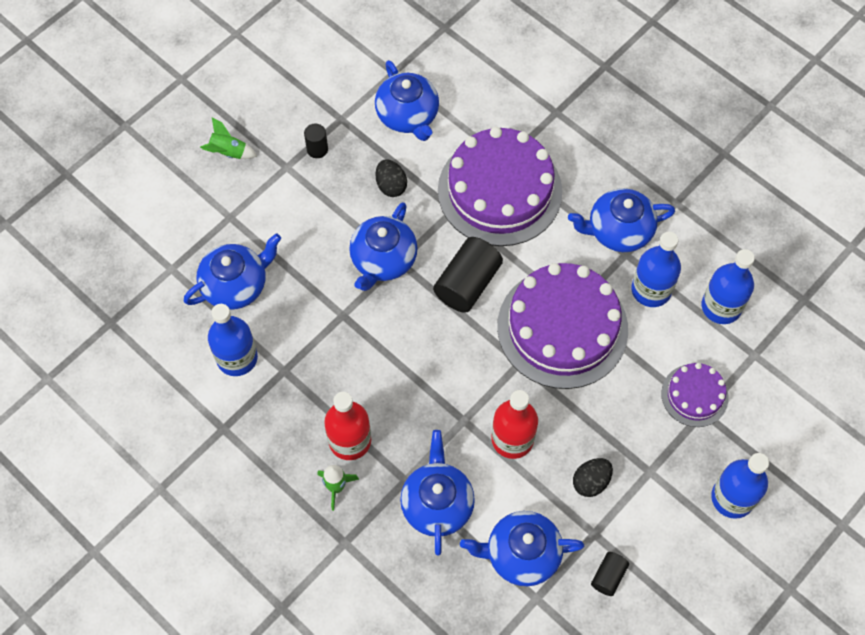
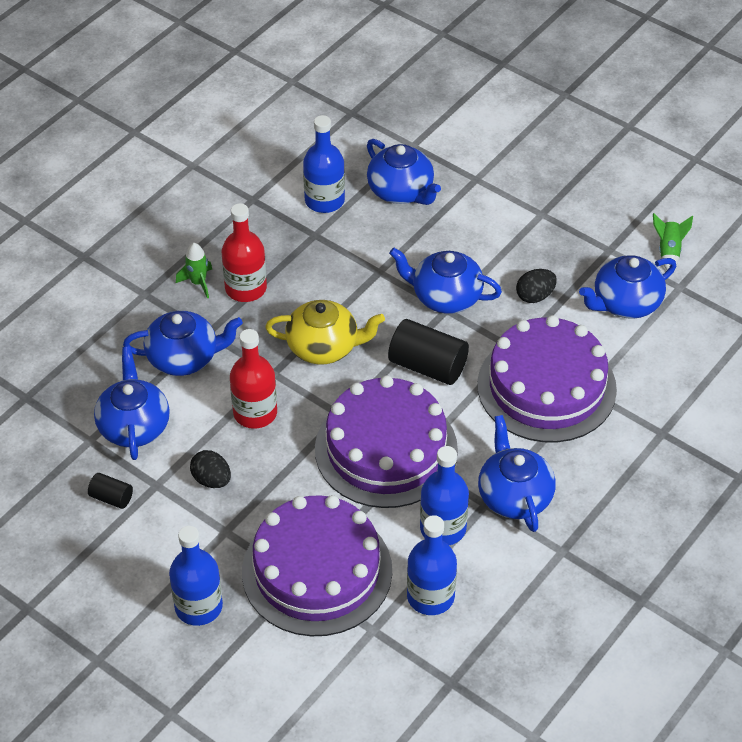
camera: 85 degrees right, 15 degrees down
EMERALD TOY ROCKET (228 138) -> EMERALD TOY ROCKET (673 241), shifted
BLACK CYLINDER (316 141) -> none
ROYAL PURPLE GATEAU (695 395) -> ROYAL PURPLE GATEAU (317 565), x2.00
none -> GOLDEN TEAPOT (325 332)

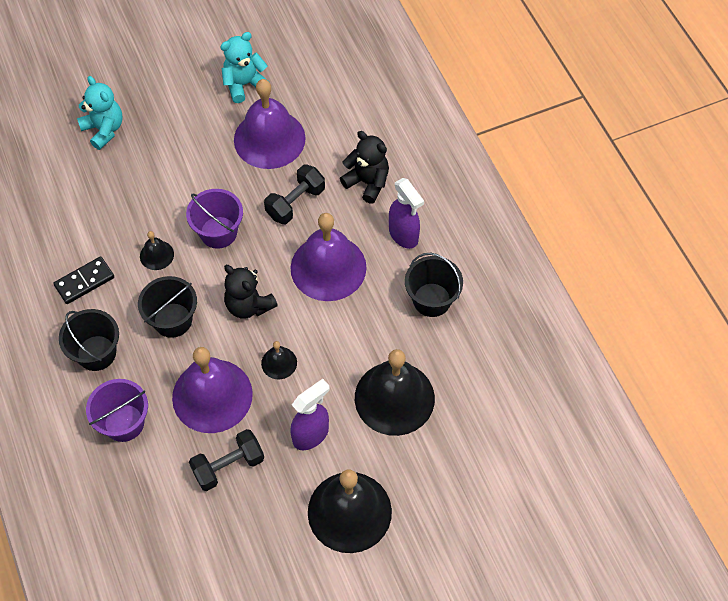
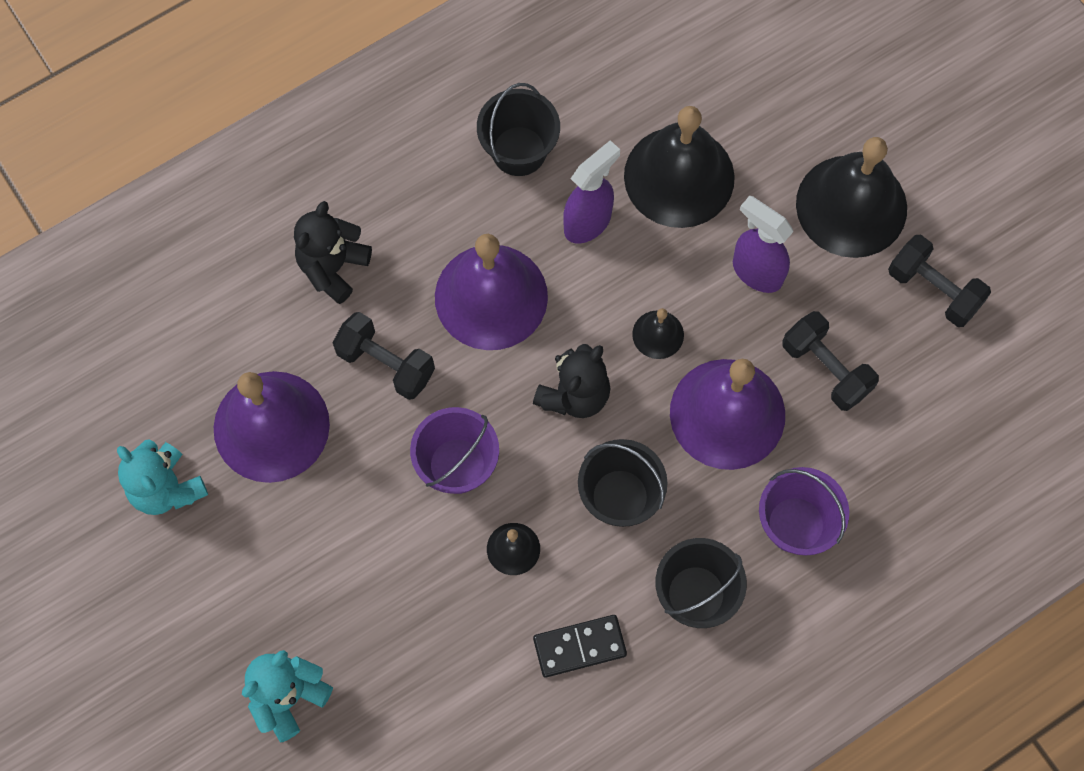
camera: 100 degrees left, 10 degrees up
BLACK DOMINO PIECE (83 280) -> BLACK DOMINO PIECE (580 646), 60 degrees counterclockwise
ROYAL PURPLE SPRAYER (406 213) -> ROYAL PURPLE SPRAYER (591 192), shifted
none -> BLACK HAND WEIGHT (939 281)

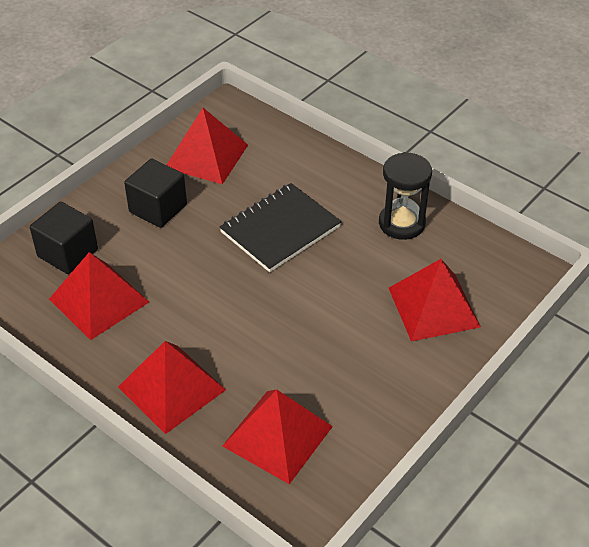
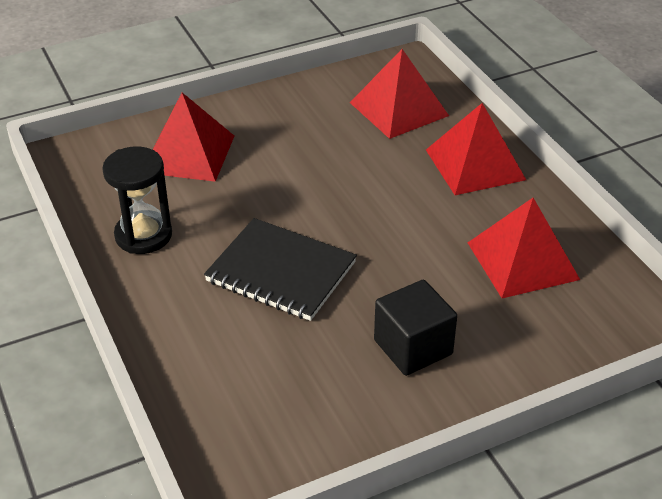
camera: 155 degrees left, 5 degrees down
BLACK SOLID CUBE (64 238) -> none
RED PYRAMID SHAPE (207 146) -> none
BLACK NOTEBOOK (281 227) -> BLACK NOTEBOOK (280 269), 45 degrees clockwise

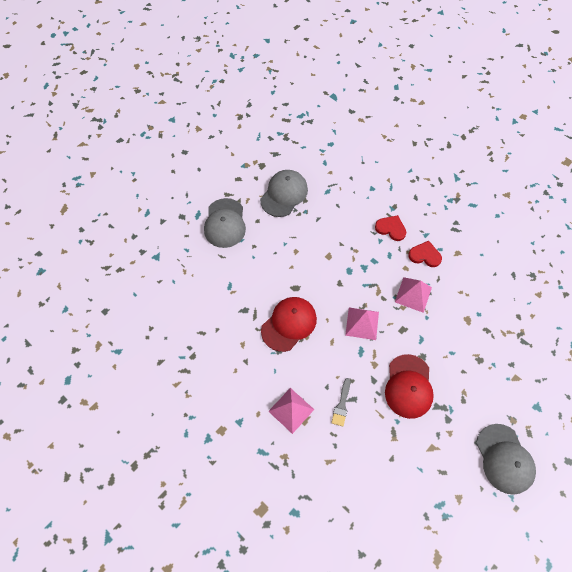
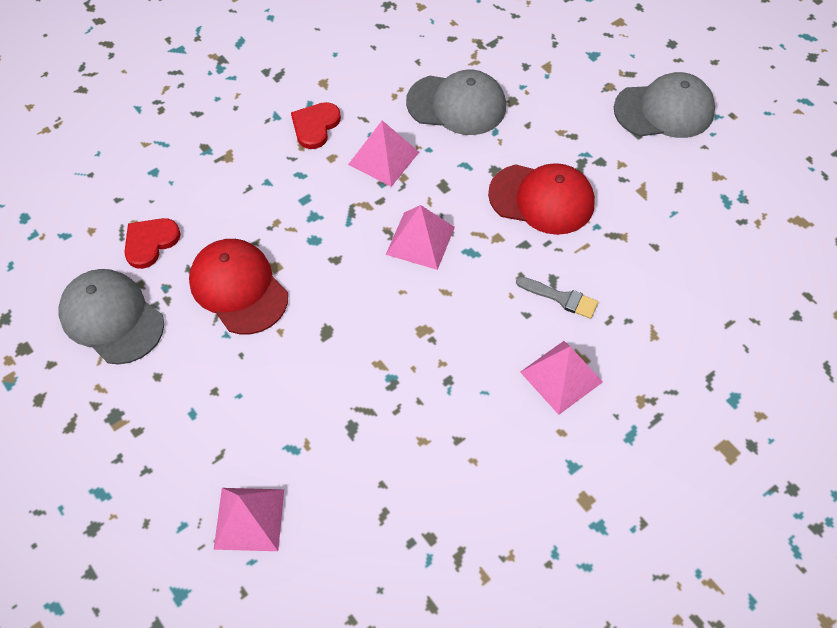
camera: 80 degrees left, 5 degrees down
GREY PEAKED CAP (225 223) -> GREY PEAKED CAP (456 102), shifted
RED PEAKED CAP (289 324) -> RED PEAKED CAP (238 286), shifted
RED LOVE HEART (390 228) -> RED LOVE HEART (152 243), shifted
none -> ROSY PYRAMID SHAPE (249 519)

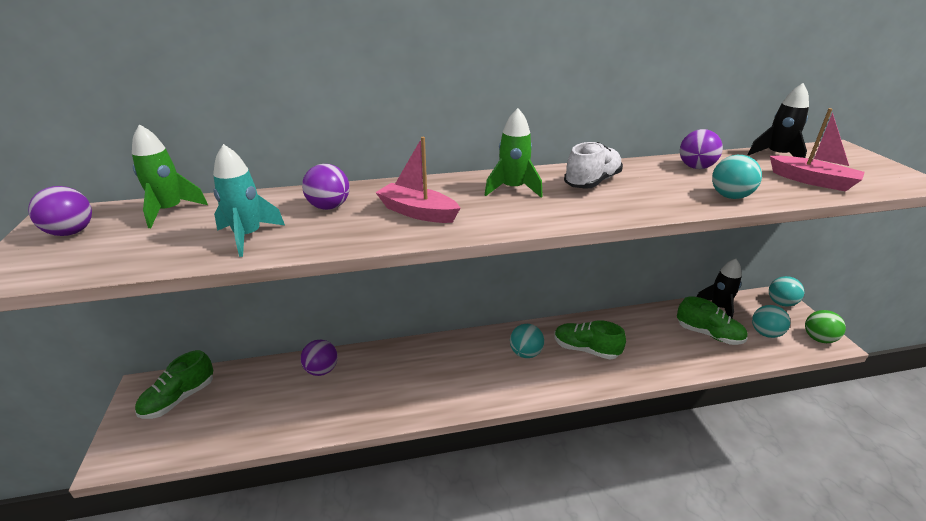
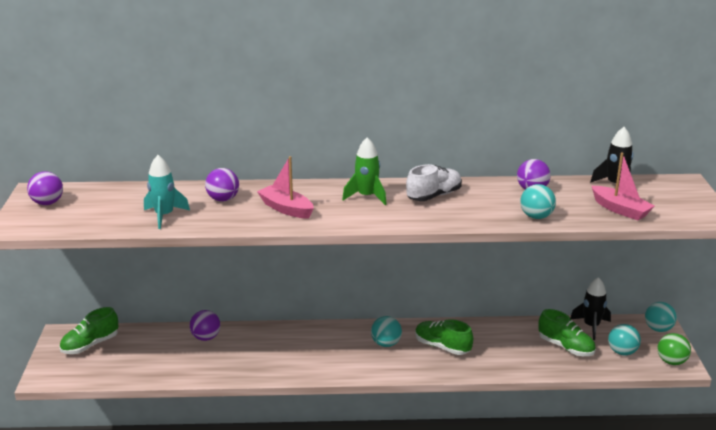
camera: 10 degrees right, 5 degrees down
EMERALD TOY ROCKET (170 176) -> none

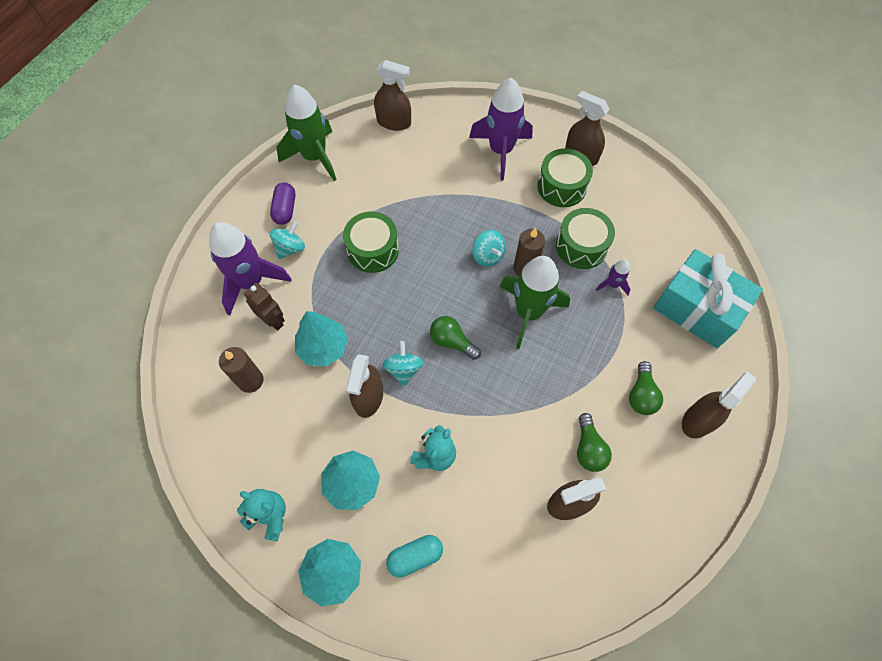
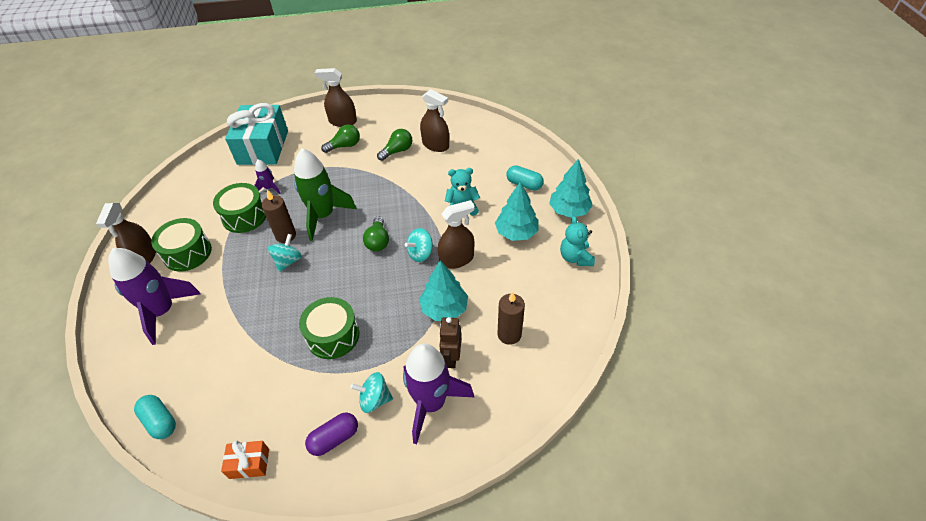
camera: 125 degrees left, 15 degrees down
EMERALD TOY ROCKET (307 132) -> ORANGE-COLOURED PRESENT (245 460)
RUSSET SPRAYER (392 95) -> TURQUOISE PILL (155 417)

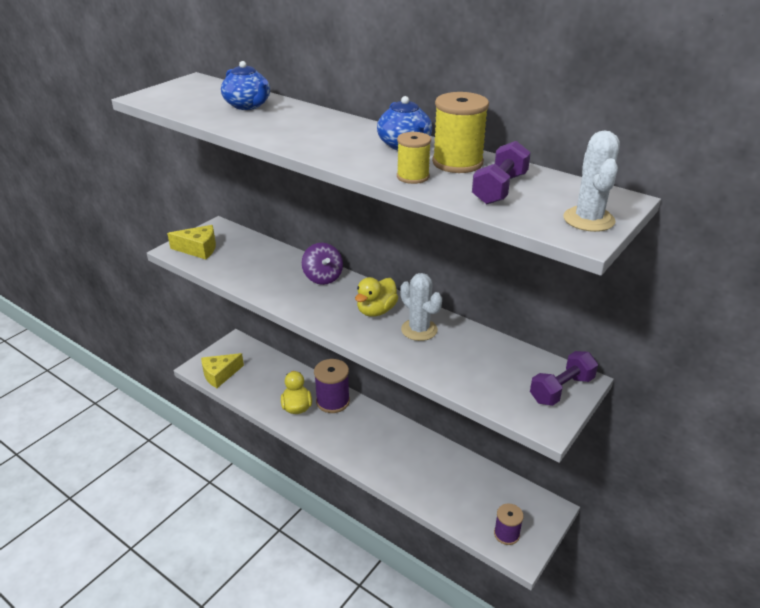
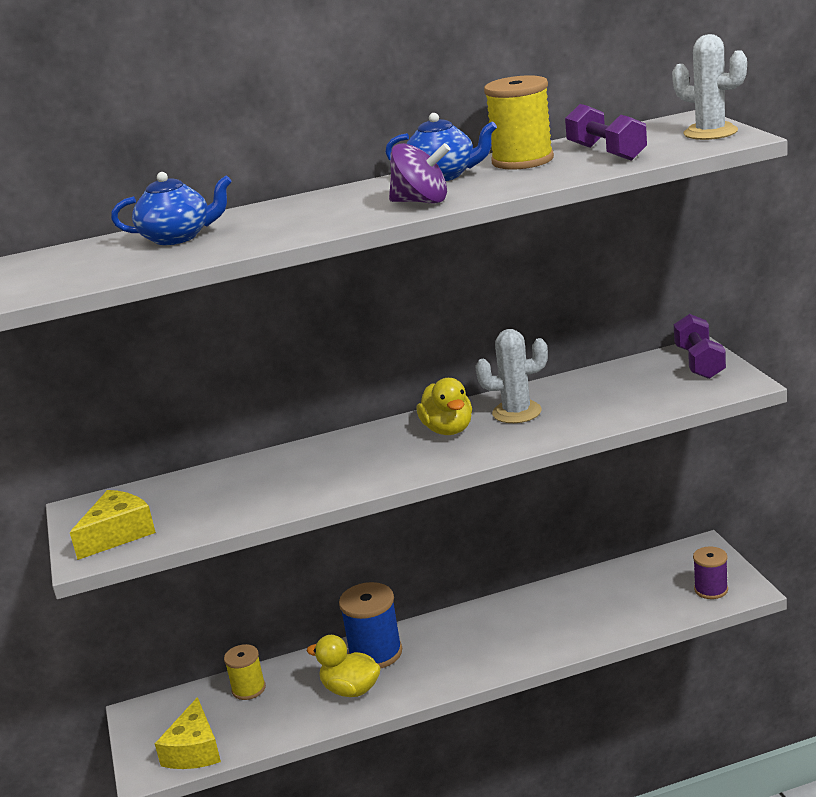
camera: 50 degrees left, 10 degrees down
ROYAL PURPLE WHIRLIGIG (322 264) -> ROYAL PURPLE WHIRLIGIG (419 173), shifted
ROYAL PURPLE SPOOL (332 386) -> COBALT SPOOL (370 625)
GOLDEN SPOOL (414 158) -> GOLDEN SPOOL (245 672), shifted

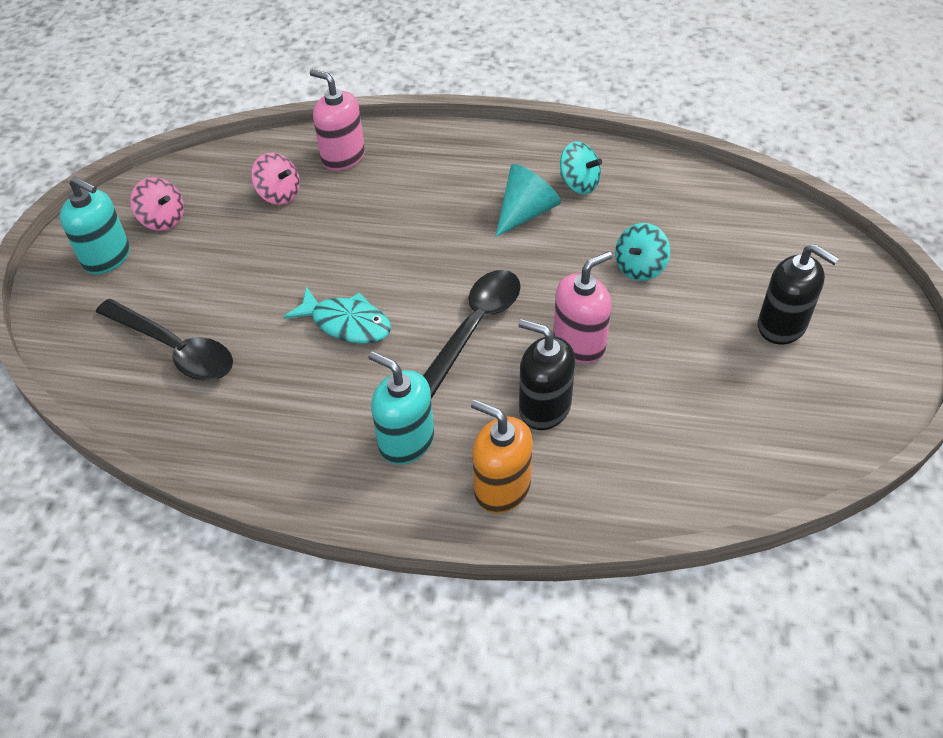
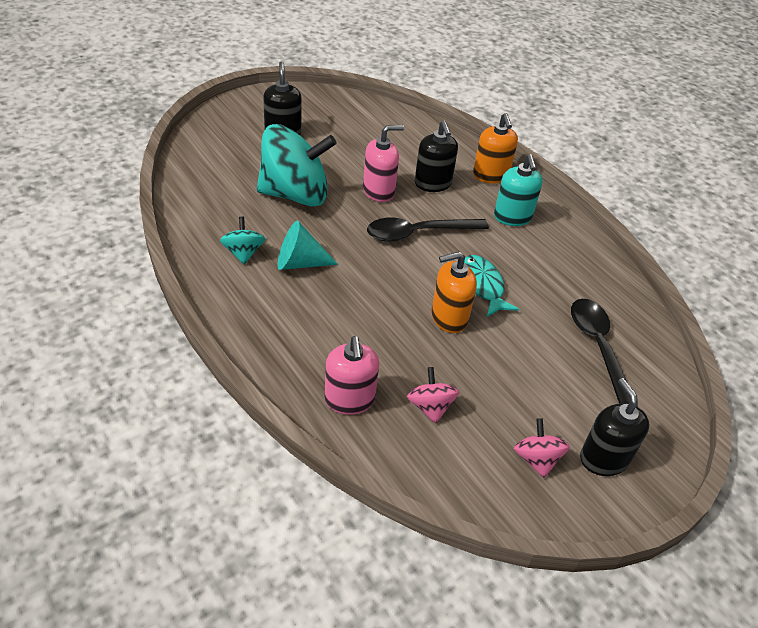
camera: 140 degrees left, 5 degrees down
TURQUOISE SOAP DISPENSER (95 225) -> BLACK SOAP DISPENSER (614 427)
ROSY SOAP DISPENSER (582 307) -> ROSY SOAP DISPENSER (383 163), 150 degrees clockwise
TURQUOISE WHIRLIGIG (642 252) -> TURQUOISE WHIRLIGIG (297 165), x2.21
none -> ORANGE-COLOURED SOAP DISPENSER (454 292)

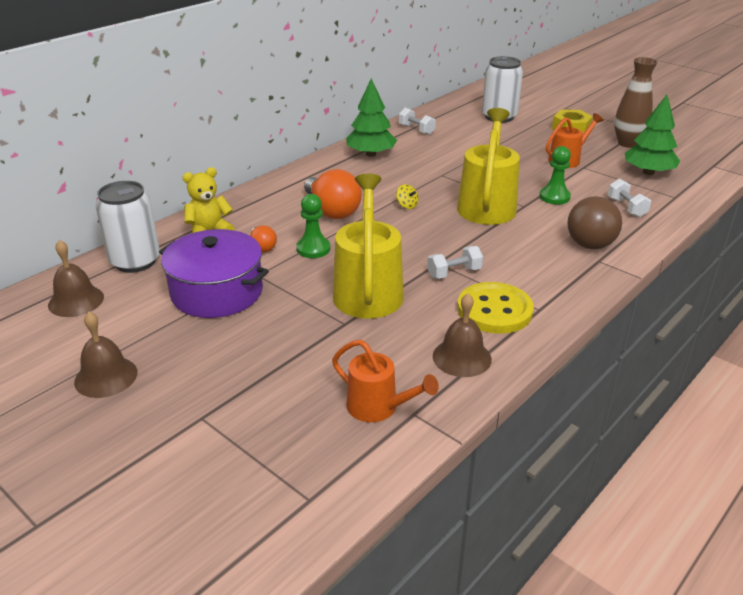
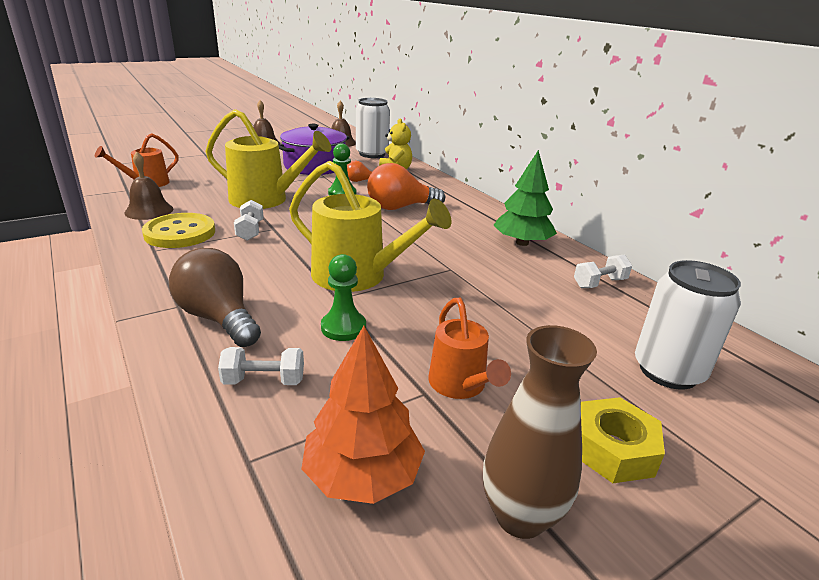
camera: 105 degrees right, 5 degrees down
GOLDEN WHIRLIGIG (407 196) -> none
EMERALD TOY TREE (652 135) -> ORANGE-COLOURED TOY TREE (363 415)

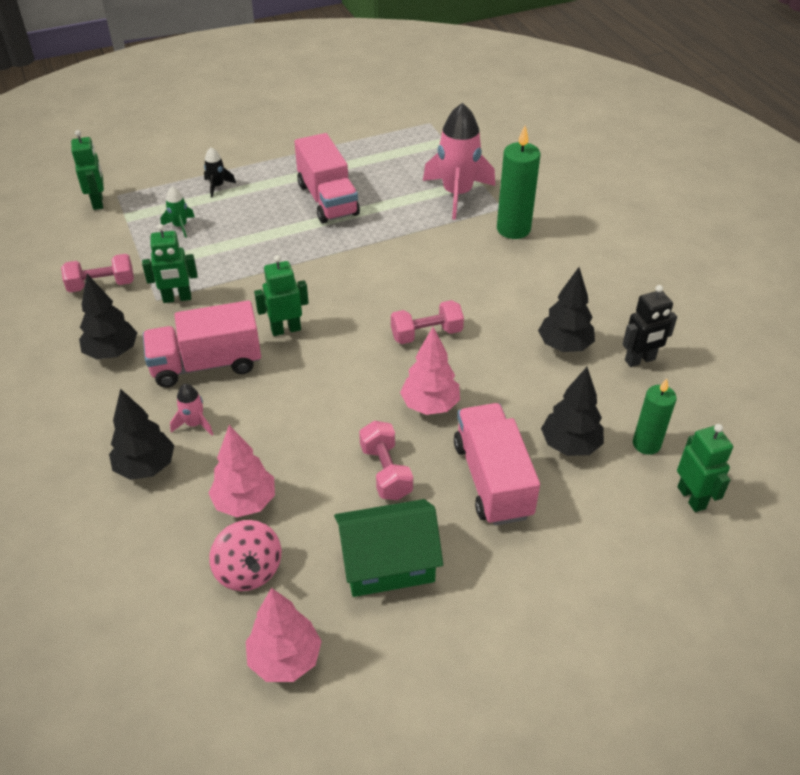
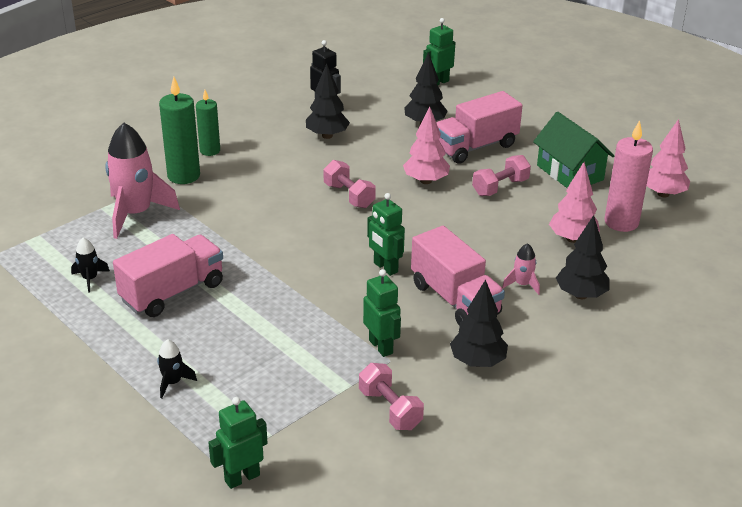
camera: 110 degrees left, 10 degrees down
EMERALD TOY ROCKET (178 212) -> none
ROSY WHIRLIGIG (245 555) -> ROSY WAX CANDLE (628 176)
EMERALD WAX CANDLE (655 416) -> EMERALD WAX CANDLE (208 123), shifted
none -> BLACK TOY ROCKET (90 265)

